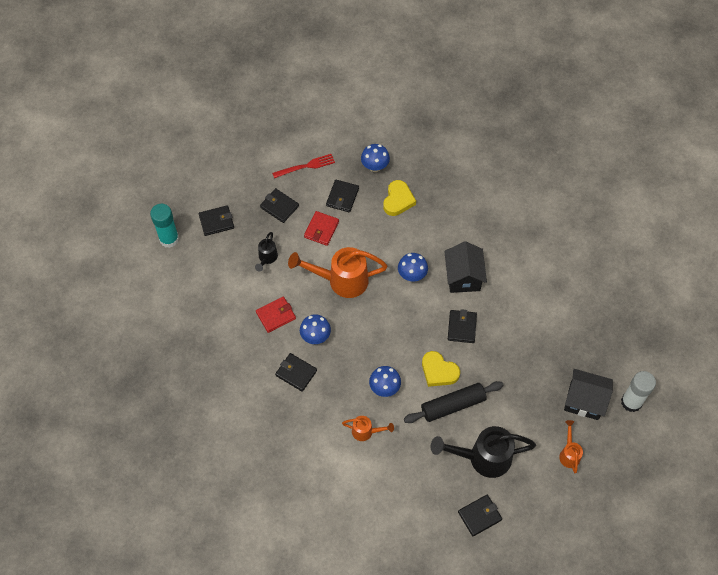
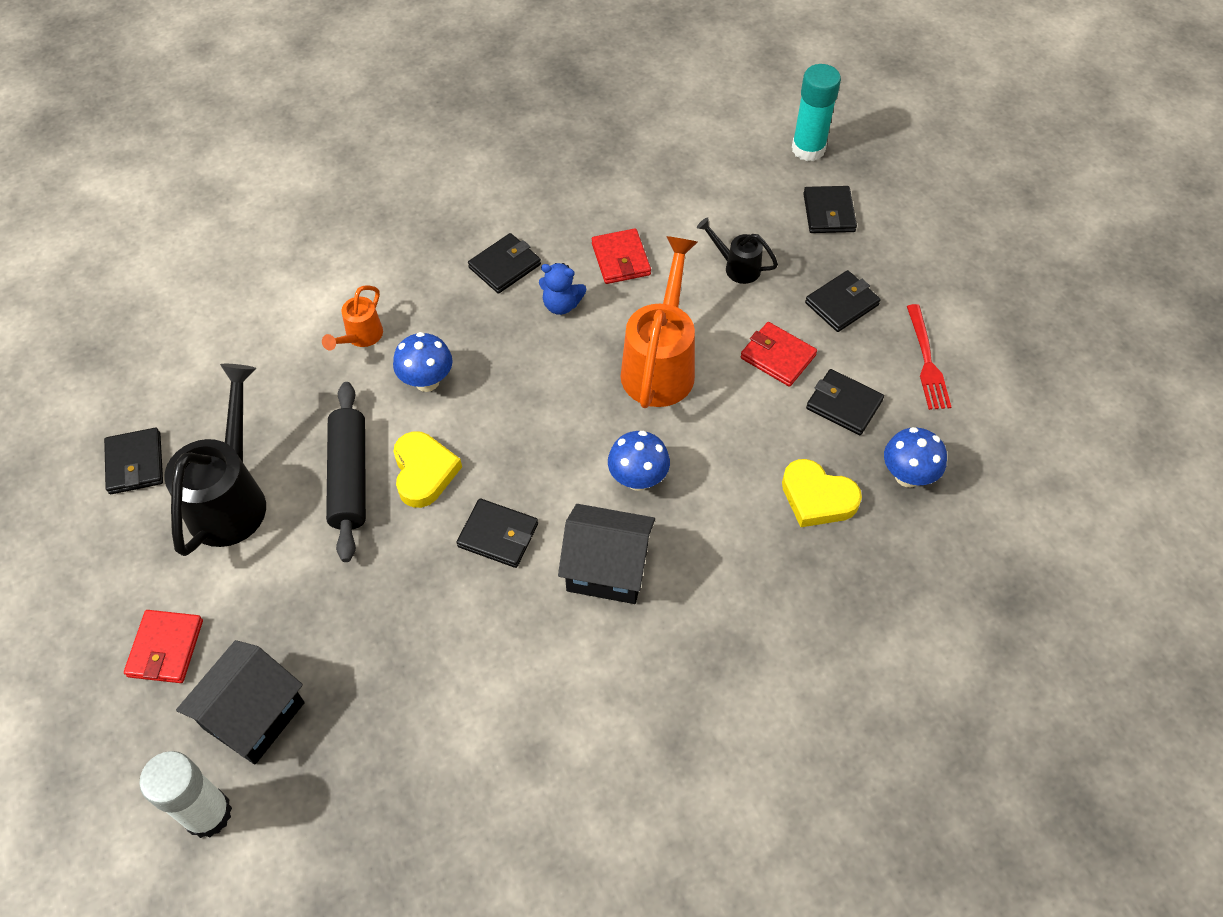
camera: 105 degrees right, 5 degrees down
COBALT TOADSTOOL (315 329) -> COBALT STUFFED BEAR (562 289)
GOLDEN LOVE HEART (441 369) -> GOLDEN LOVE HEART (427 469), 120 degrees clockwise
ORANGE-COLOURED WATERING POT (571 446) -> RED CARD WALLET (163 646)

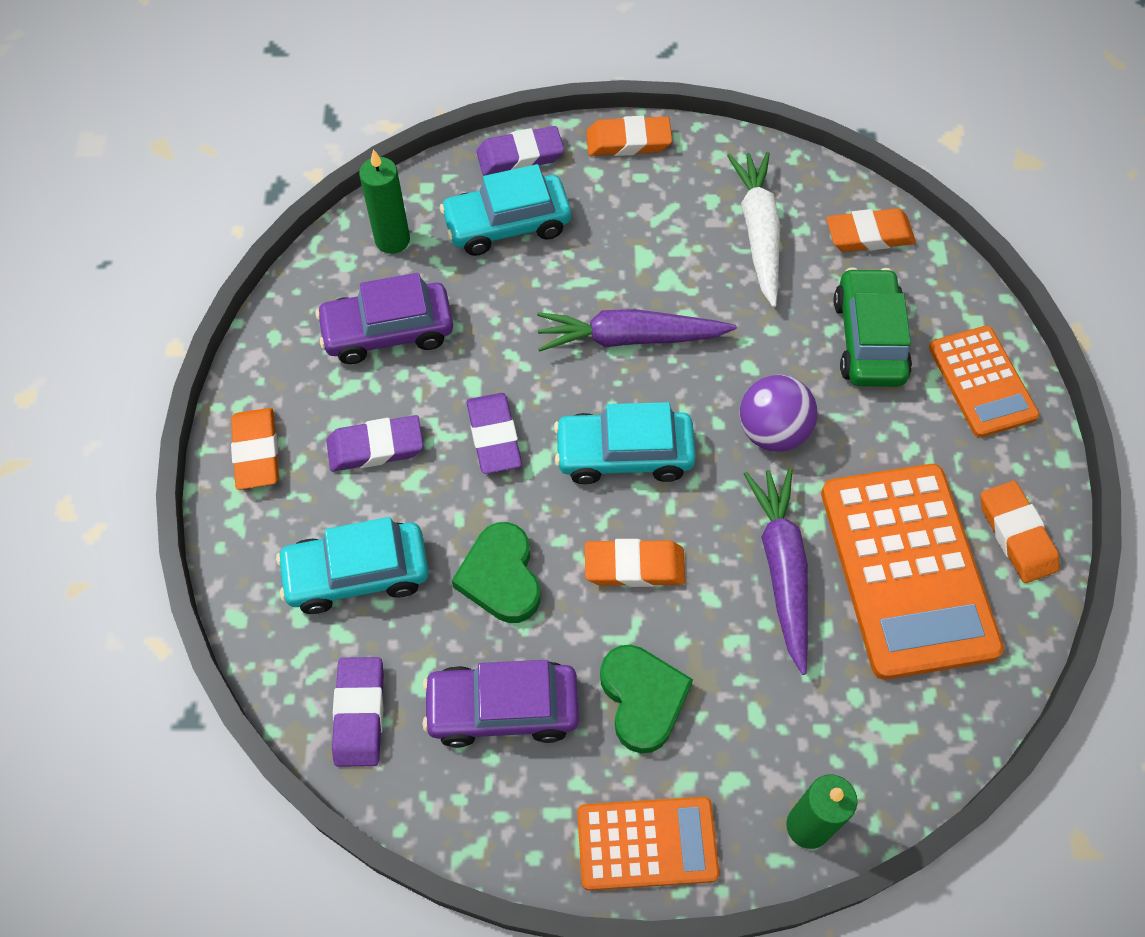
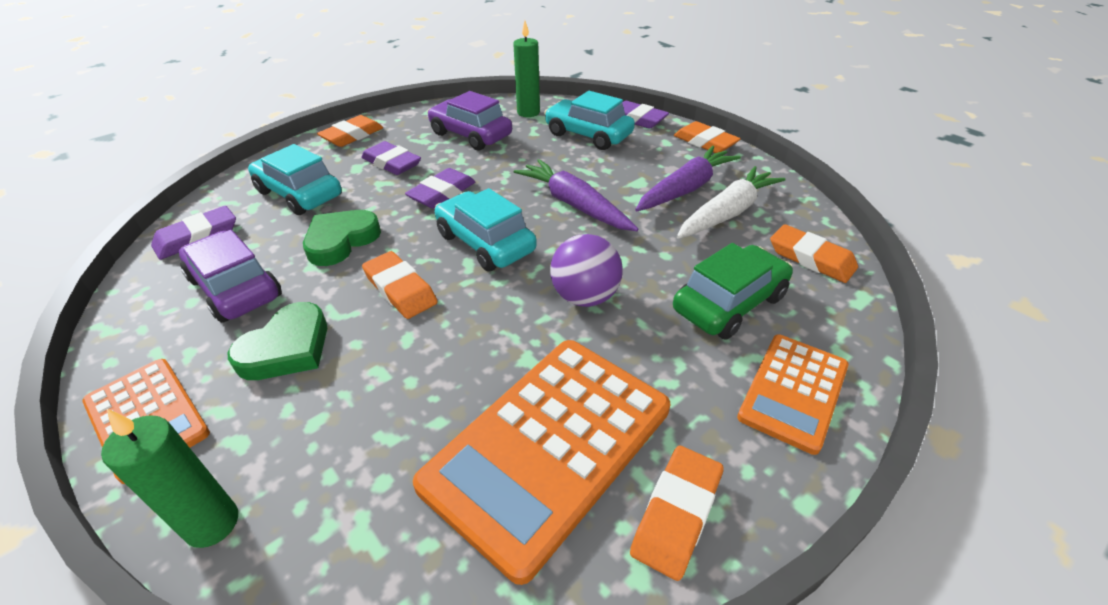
camera: 50 degrees right, 20 degrees down
ROYAL PURPLE TOY CARROT (776 571) -> ROYAL PURPLE TOY CARROT (688 178), shifted

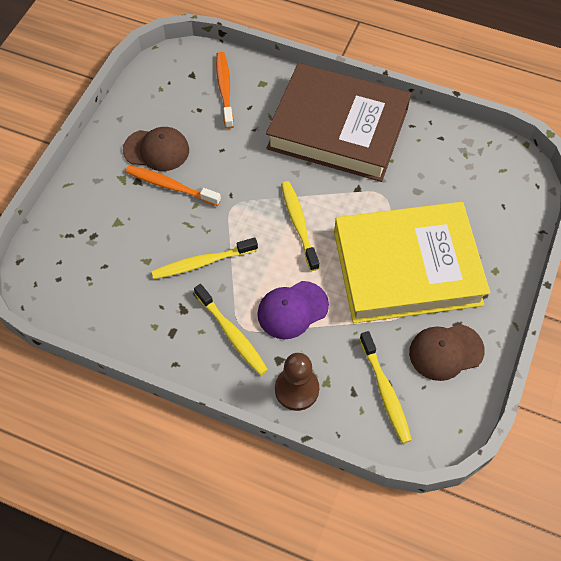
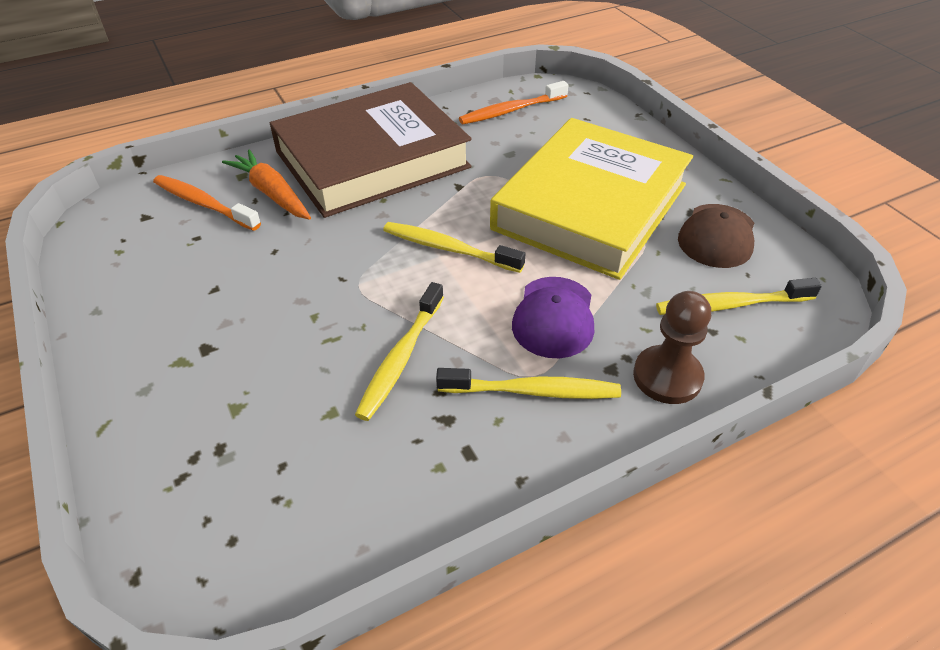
camera: 50 degrees left, 15 degrees down
RUSSET PEAKED CAP (156 149) -> none
ORANGE-COLOURED TOOTH BRUSH (173 185) -> ORANGE-COLOURED TOOTH BRUSH (513 102), shifted
GOLDEN TOOTH BRUSH (385 387) -> GOLDEN TOOTH BRUSH (739 296), 150 degrees clockwise
none -> ORANGE-COLOURED TOY CARROT (266 184)

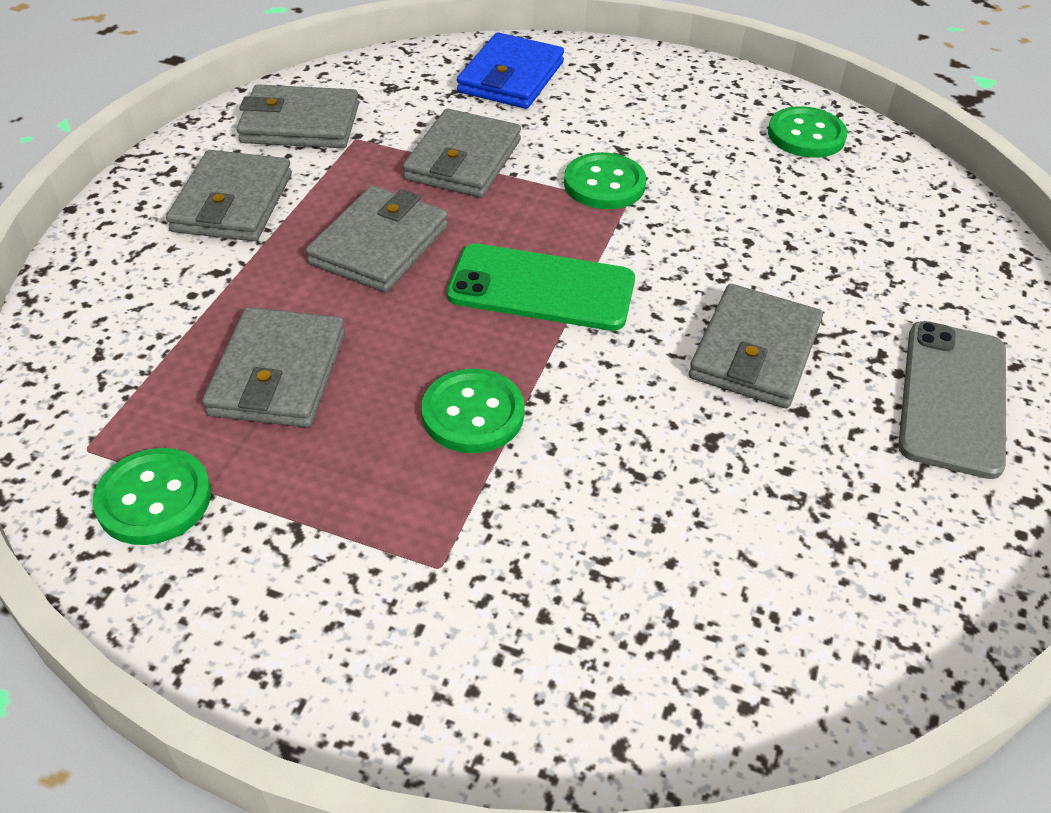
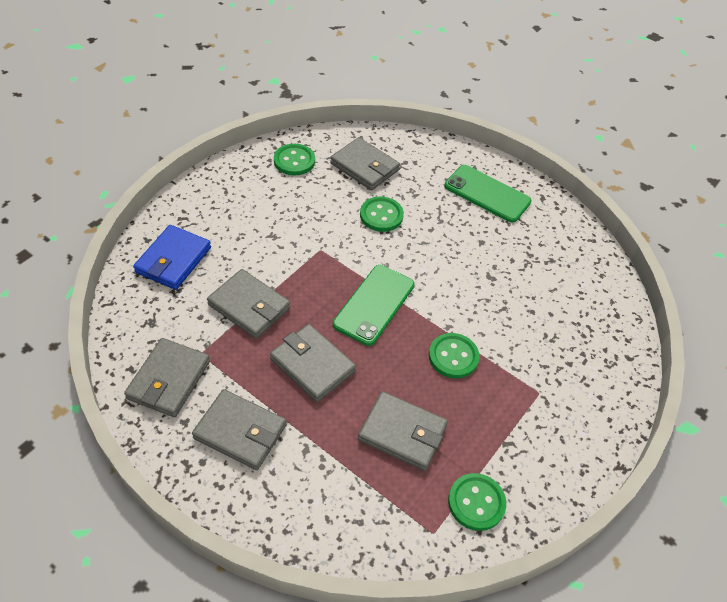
camera: 75 degrees left, 5 degrees up
COBALT CARD WALLET (510 70) -> COBALT CARD WALLET (172 257), 75 degrees clockwise
EMERALD SEWING BUTTON (605 180) -> EMERALD SEWING BUTTON (382 214), shifted
GREY CARD WALLET (756 346) -> GREY CARD WALLET (365 163), shifted
GREY MOBILE PHONE (952 400) -> EMERALD MOBILE PHONE (488 193)

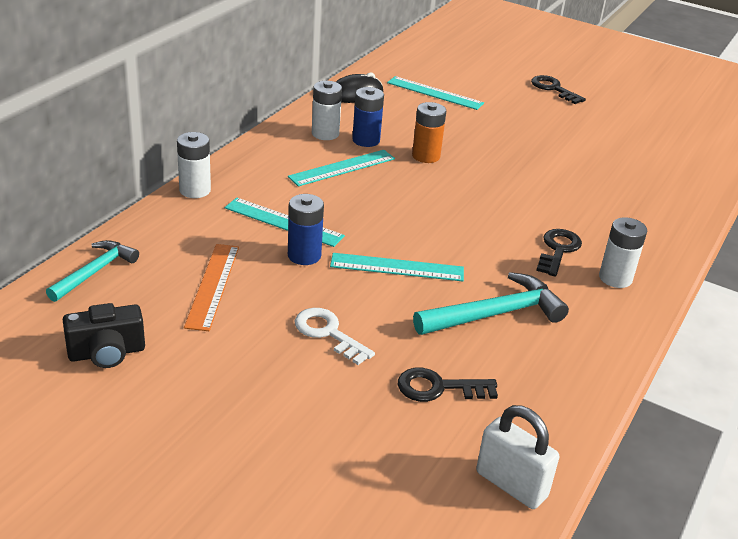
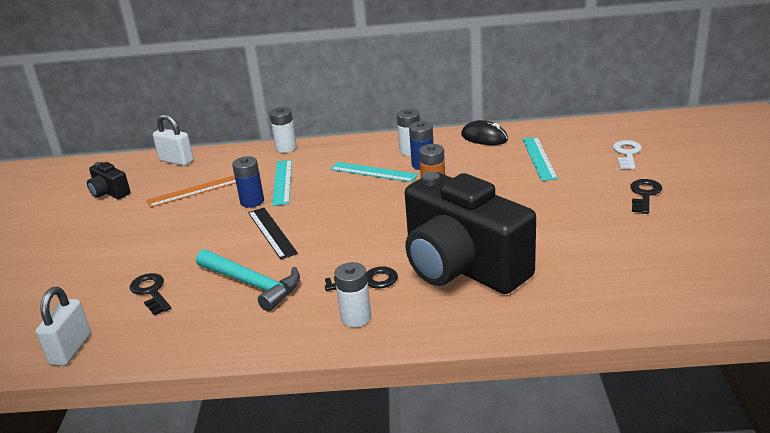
camera: 65 degrees right, 5 degrees down
TURQUOISE HAMMER (92 271) -> SNOW-WHITE PADLOCK (173 140)
SNOW-WHITE KEY (335 336) -> SNOW-WHITE KEY (627 155), shifted
TURQUOISE STRAIGHTEDGE (397 267) -> BLACK STRAIGHTEDGE (273 234)
none -> BLACK PHOTO CAMERA (470 233)

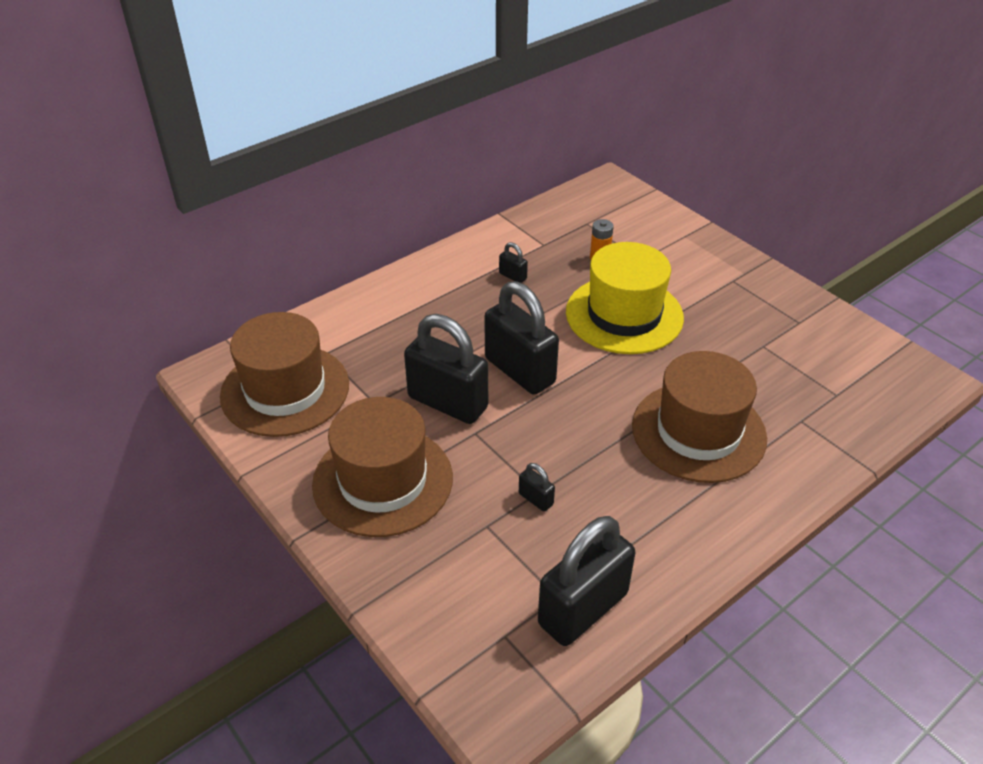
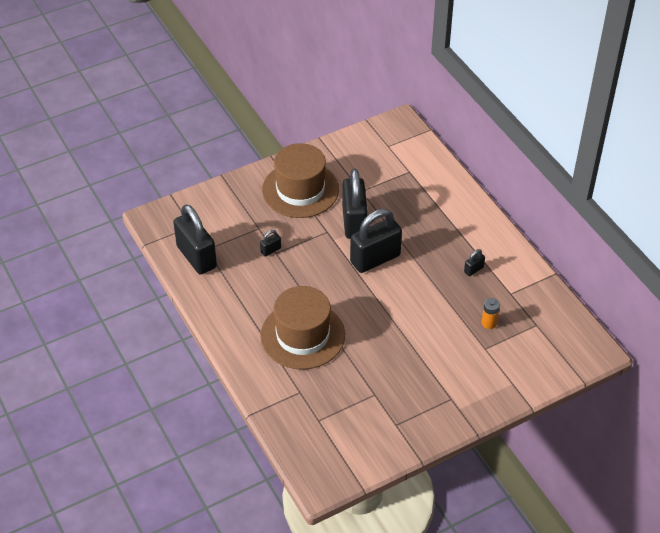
camera: 100 degrees right, 5 degrees up
RUSSET TOP HAT (284 374) -> none
BLACK PADLOCK (446 369) -> BLACK PADLOCK (355 204), 45 degrees counterclockwise
GOLDEN TOP HAT (625 298) -> none

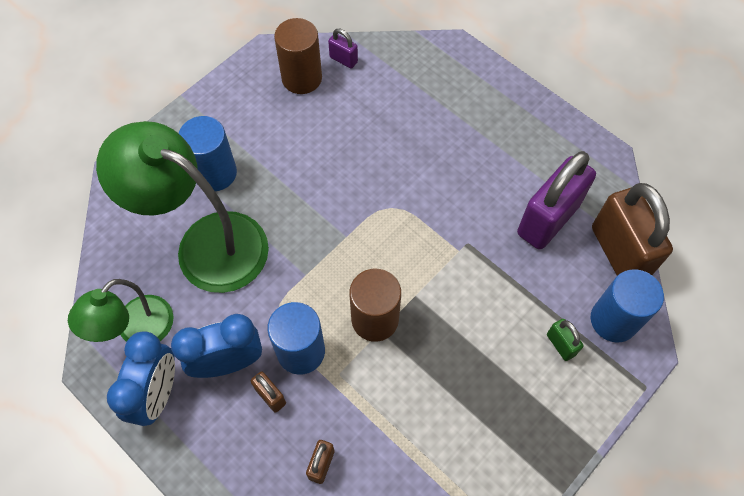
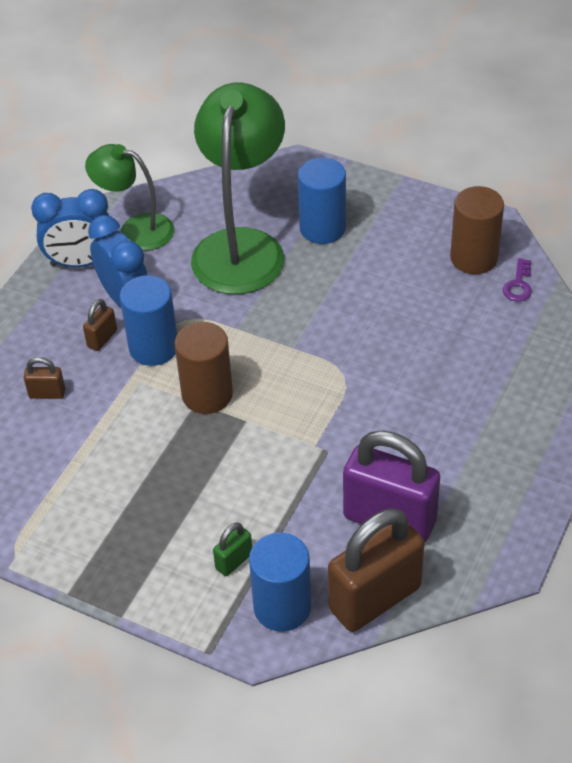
camera: 75 degrees right, 15 degrees down
ROYAL PURPLE PADLOCK (343 49) -> ROYAL PURPLE KEY (517 279)

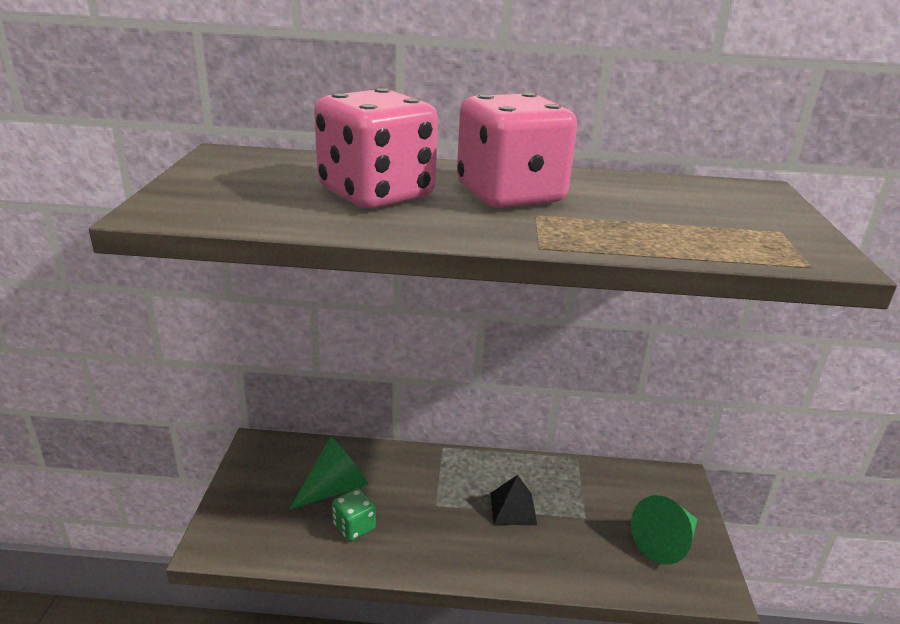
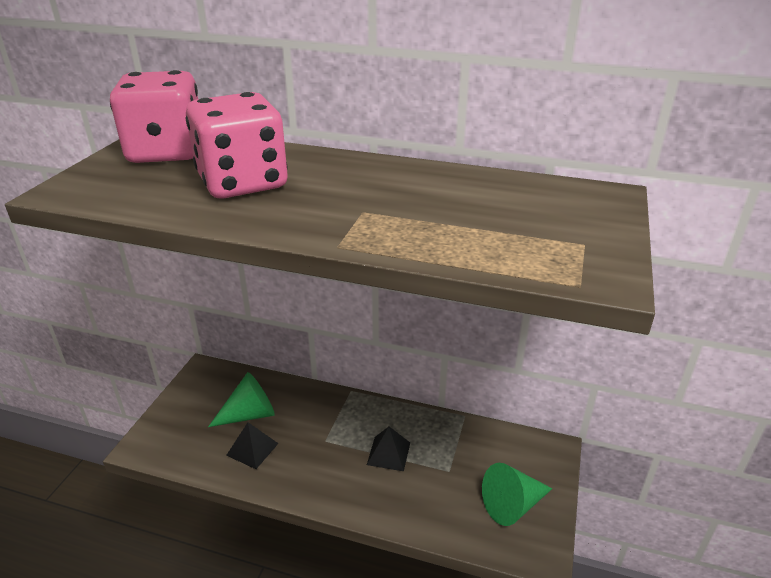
camera: 15 degrees right, 5 degrees up
EMERALD GAME DIE (354 514) -> BLACK PYRAMID SHAPE (252 445)
ROSY GAME DIE (517 150) -> ROSY GAME DIE (154 116), shifted

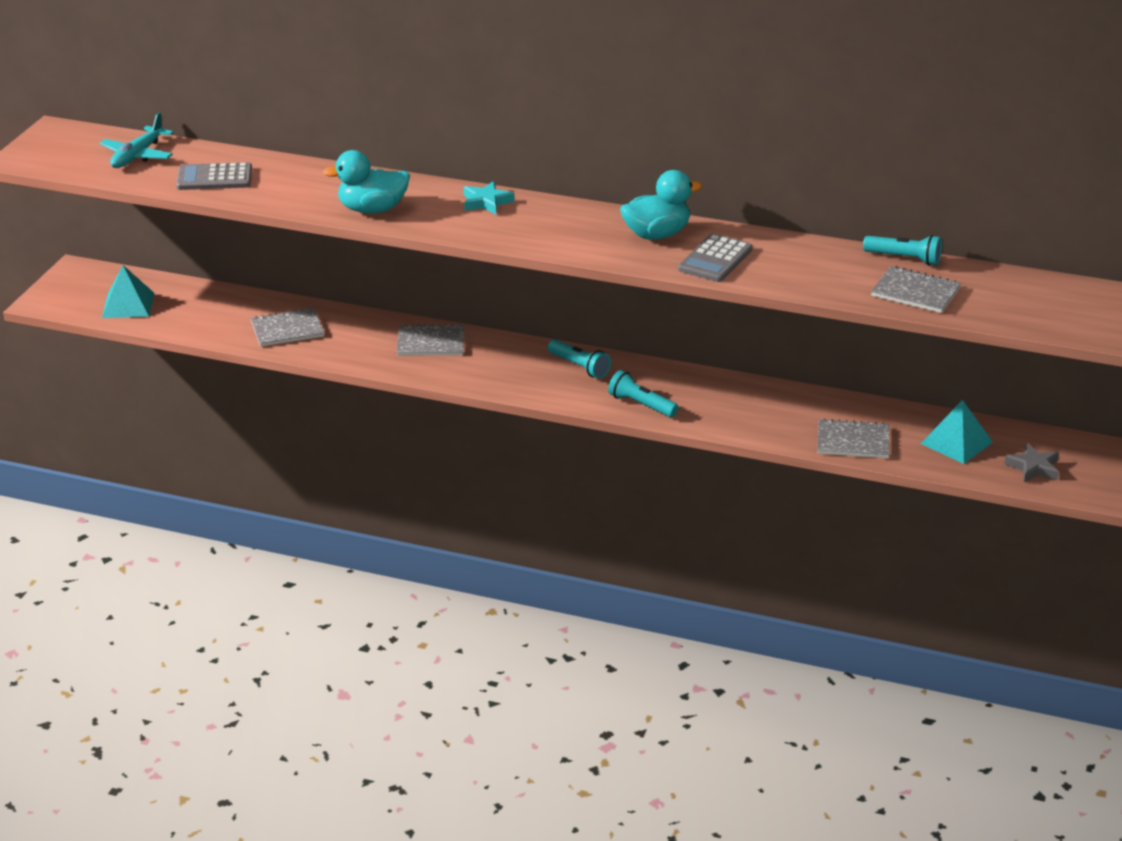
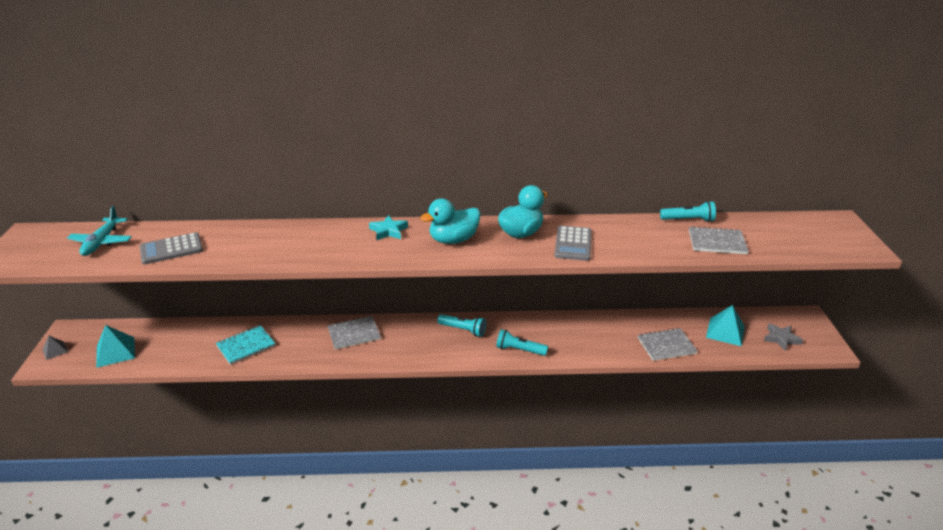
camera: 20 degrees left, 0 degrees up
GREY NOTEBOOK (287 327) -> TURQUOISE NOTEBOOK (245 345)
TURQUOISE RUBBER DUCK (366 182) -> TURQUOISE RUBBER DUCK (450 221), shifted
none -> GREY PYRAMID SHAPE (55 348)

